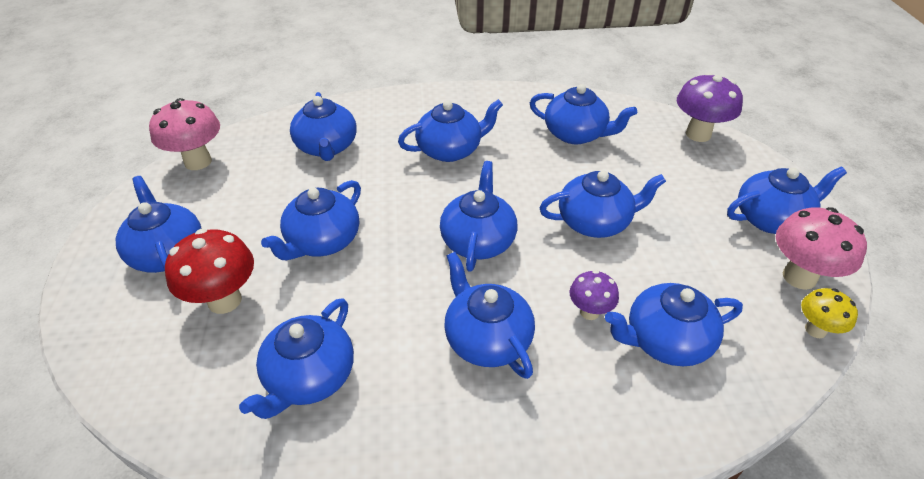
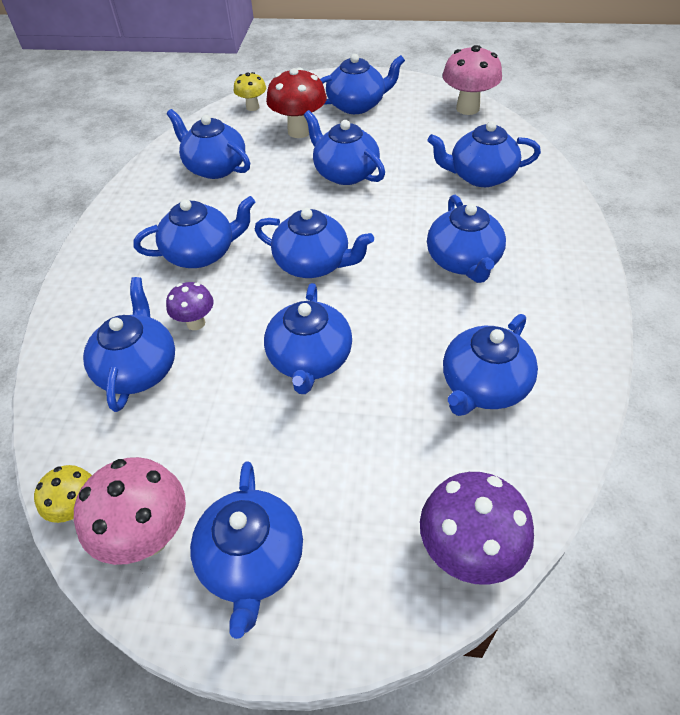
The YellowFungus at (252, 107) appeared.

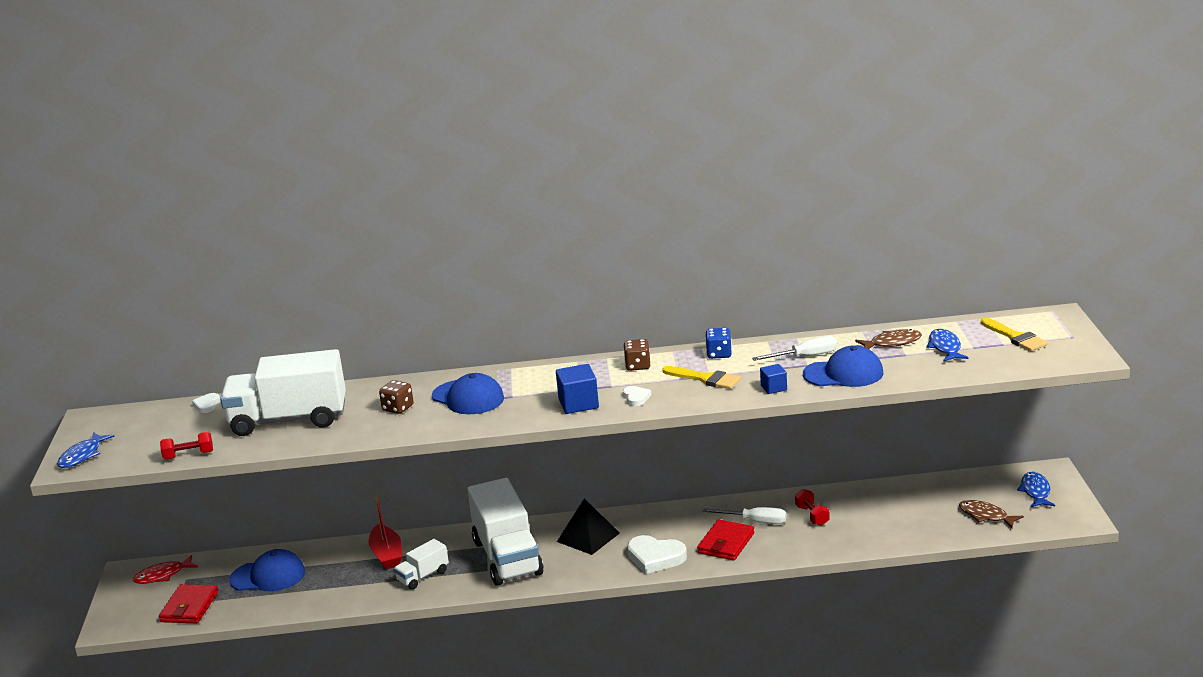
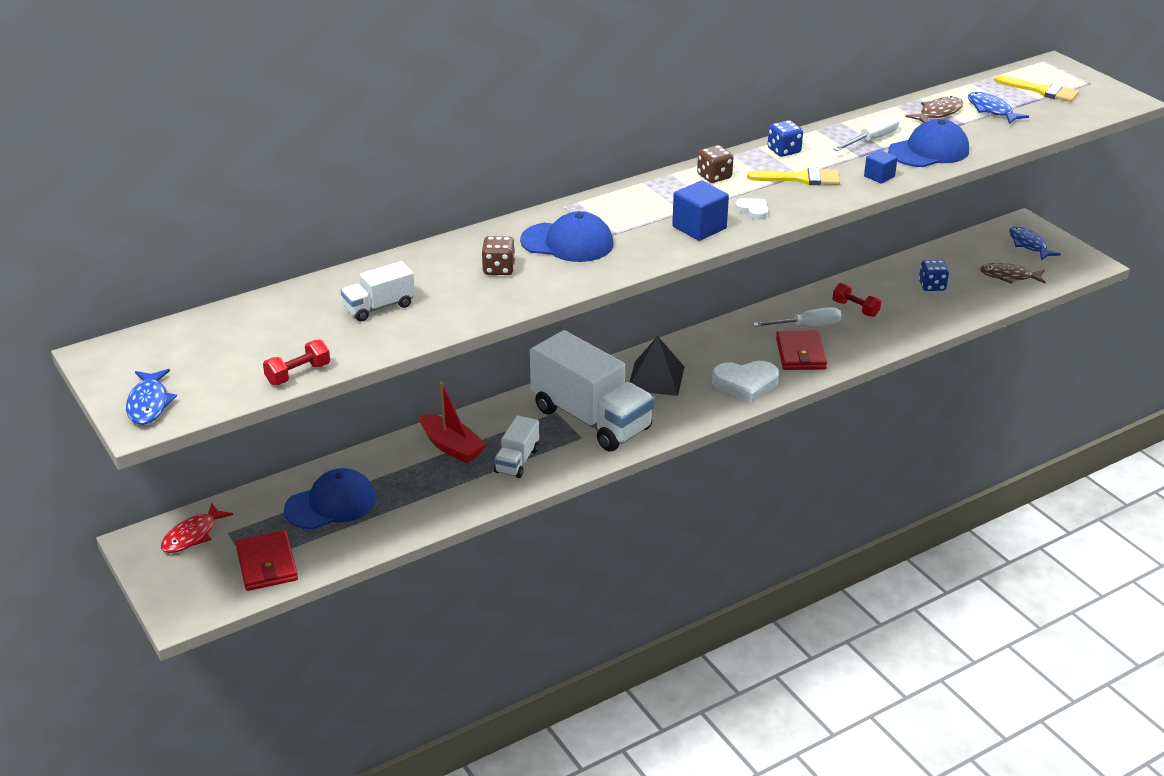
The WhiteHeart at (207, 405) disappeared.
The WhiteTruck at (289, 420) changed to 0.47 times the size.
The BlueDice at (932, 286) appeared.

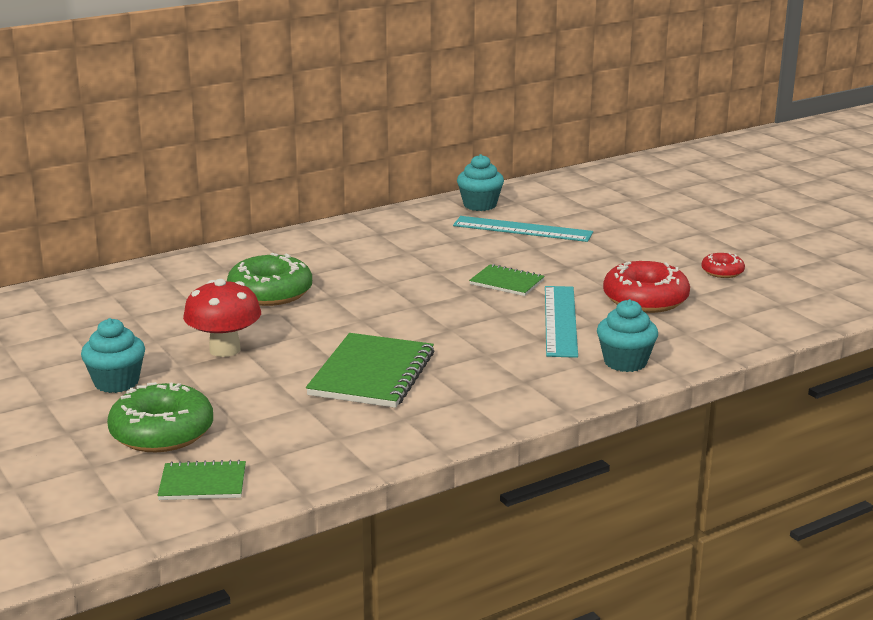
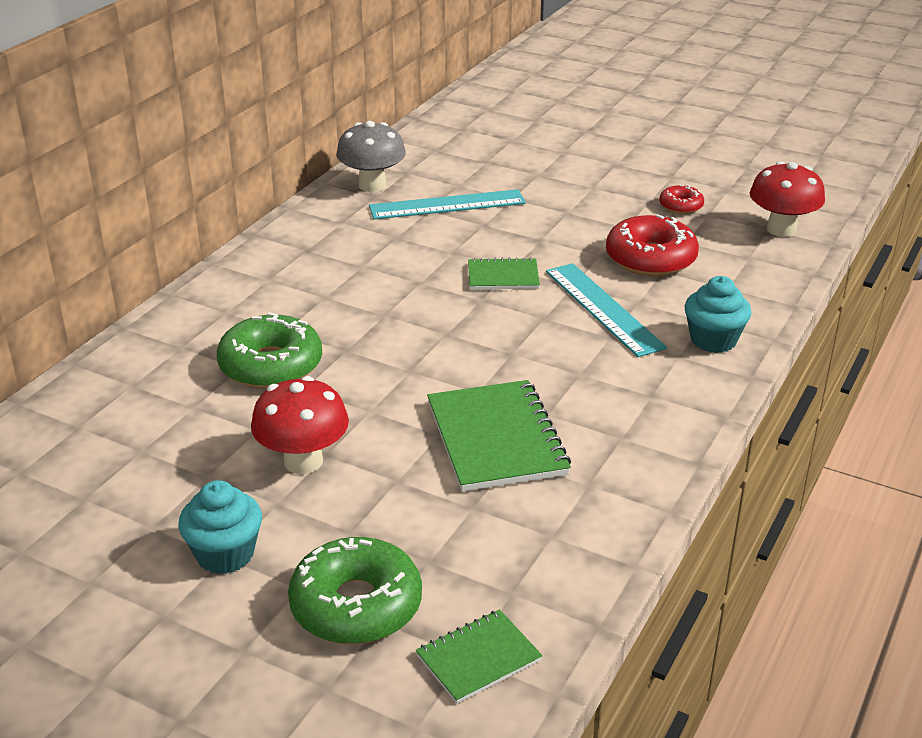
The TurquoiseCupcake at (480, 205) was replaced by the GreyFungus at (372, 185).
The CrimsonFungus at (781, 229) appeared.

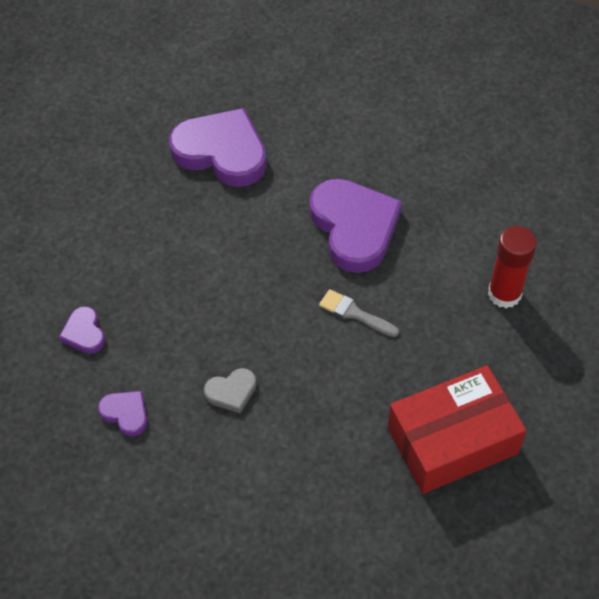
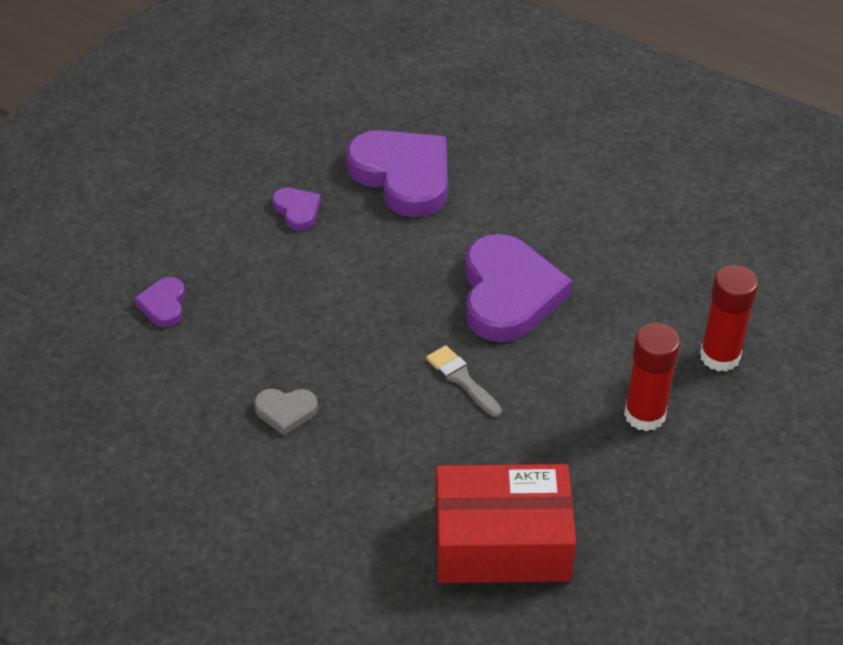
The RoyalPurpleHeart moved from (126, 413) to (297, 210).
The CrimsonStickOfGlue at (720, 356) appeared.

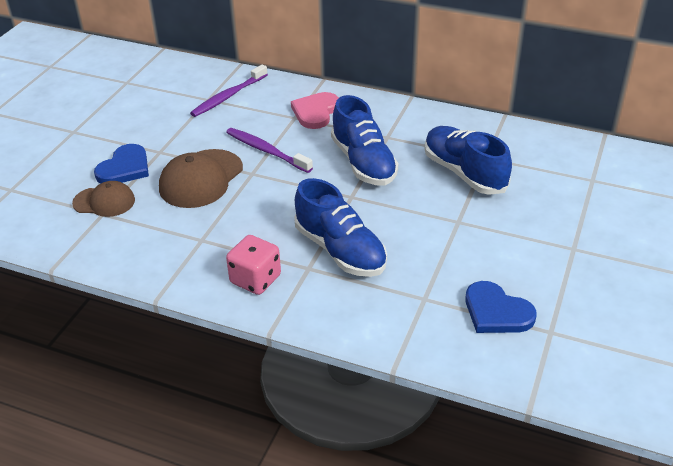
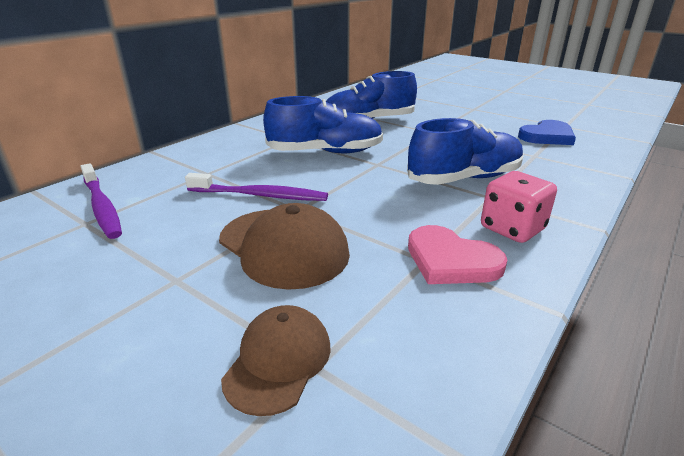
The BlueHeart at (125, 168) disappeared.
The RoyalPurpleDentalBrush at (267, 151) turned 135 degrees counterclockwise.
The PinkHeart moved from (315, 112) to (451, 260).

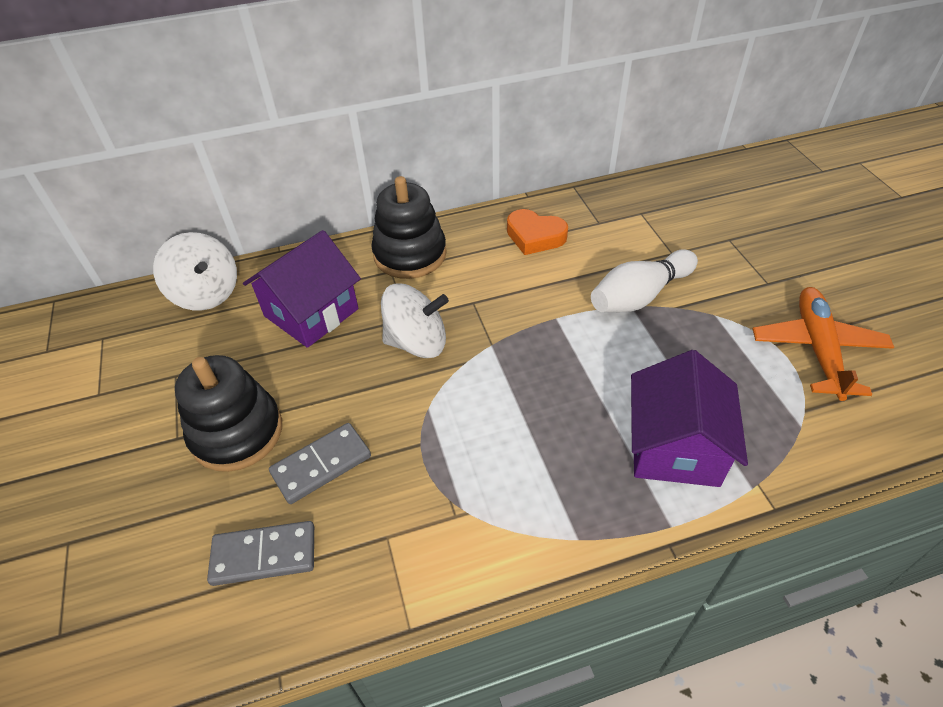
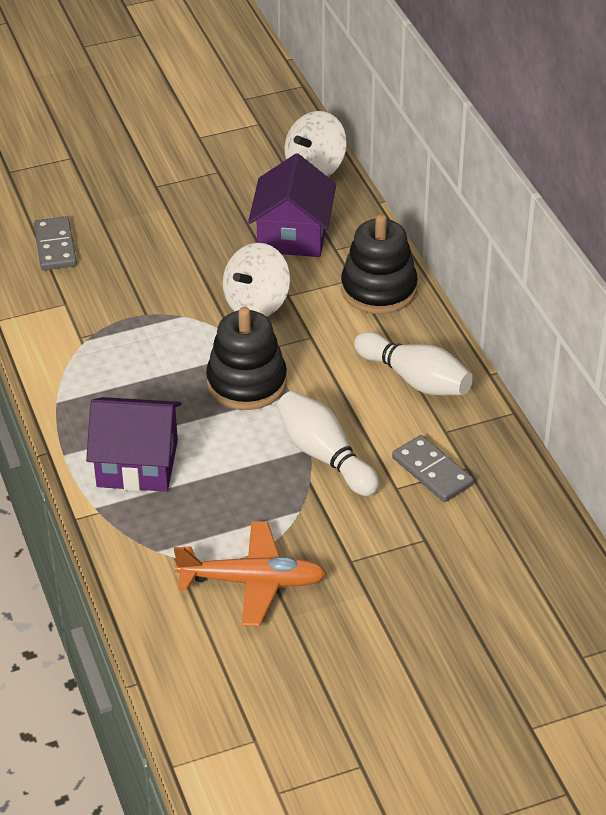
The EbonyStackingRings moved from (237, 432) to (246, 383).
The RoyalPurpleHouse at (311, 312) turned 60 degrees clockwise.
The GreyDominoPiece moved from (321, 465) to (432, 471).
The WhiteWhirligig at (417, 342) turned 45 degrees clockwise.
The OrangeHeart at (535, 236) was replaced by the WhiteSkittle at (415, 379).

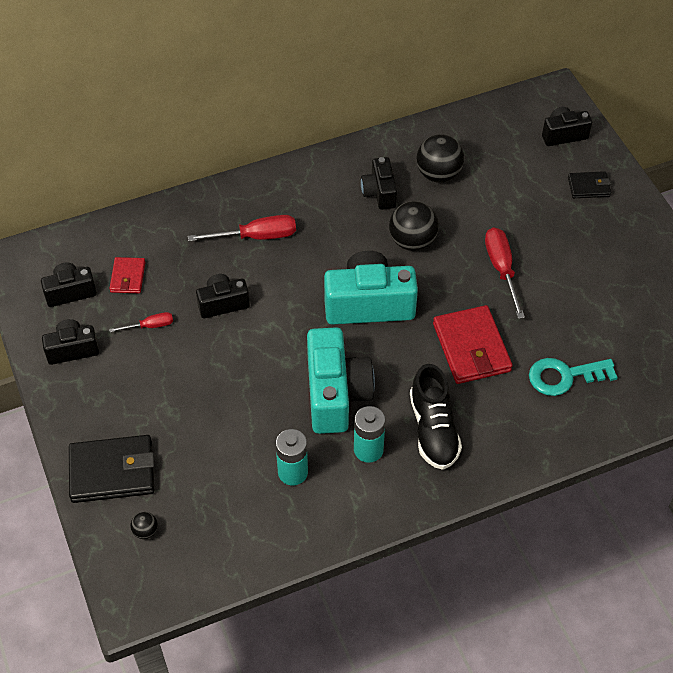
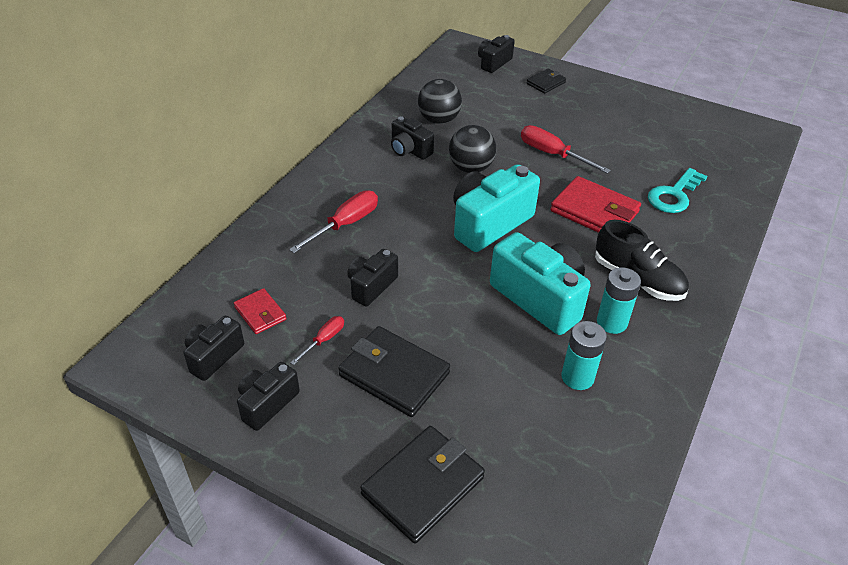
The EbonyPlayBall at (145, 531) disappeared.
The EbonyWallet at (394, 374) appeared.

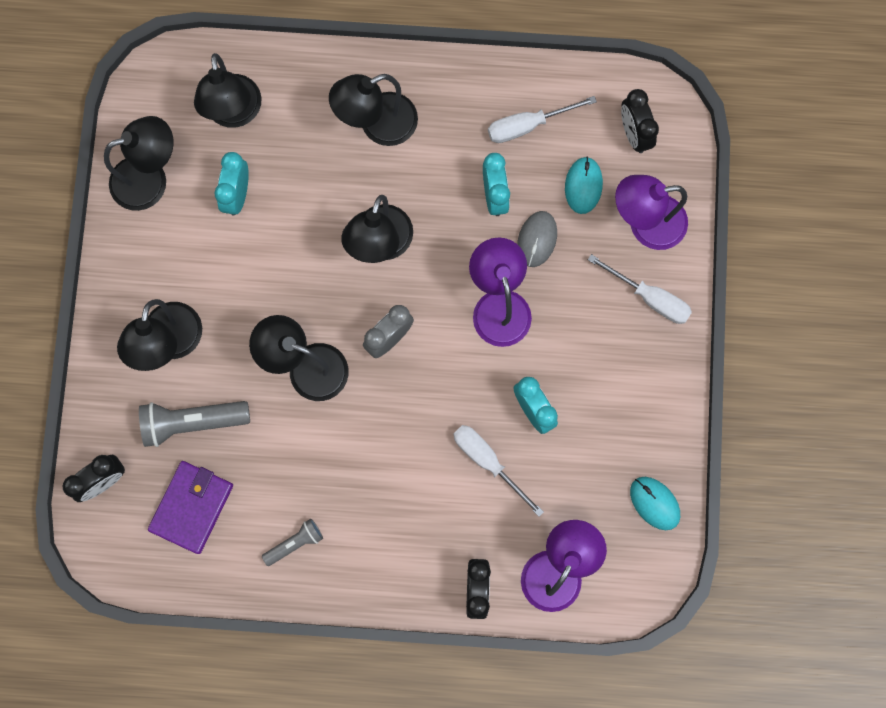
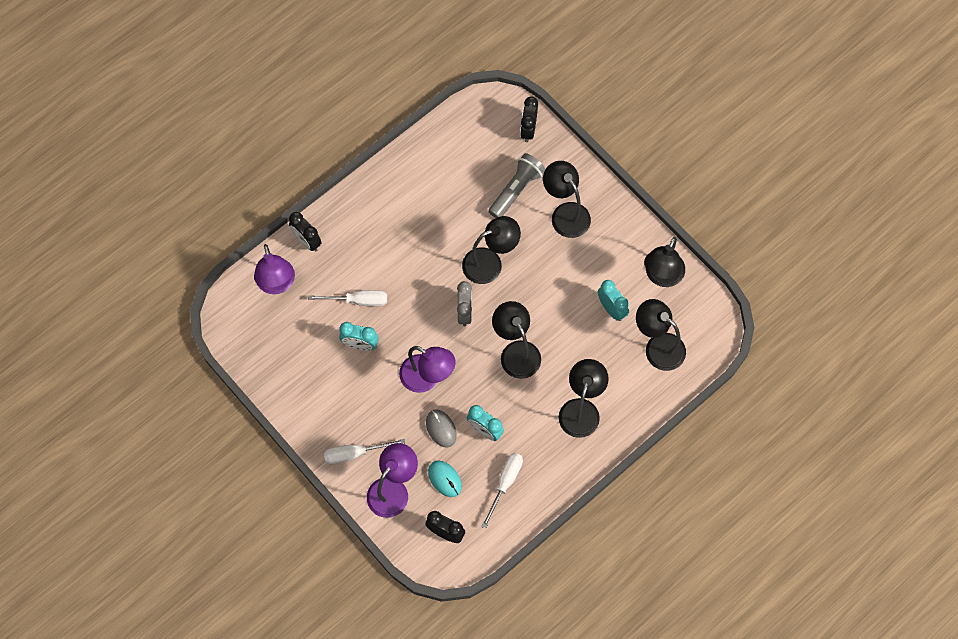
The RoyalPurpleWallet at (192, 507) disappeared.
The GreyFlashlight at (295, 543) disappeared.
The TurquoiseComputerMouse at (654, 503) disappeared.

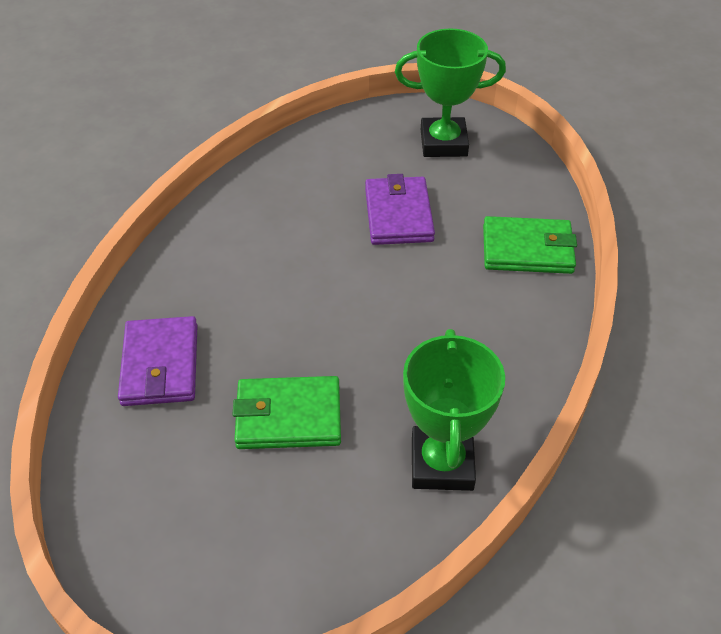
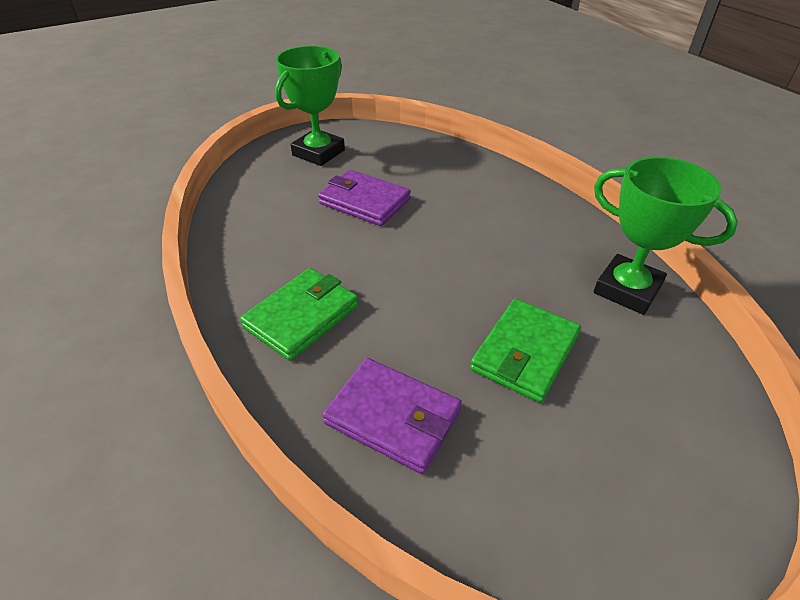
The GreenWallet moved from (527, 249) to (302, 316).

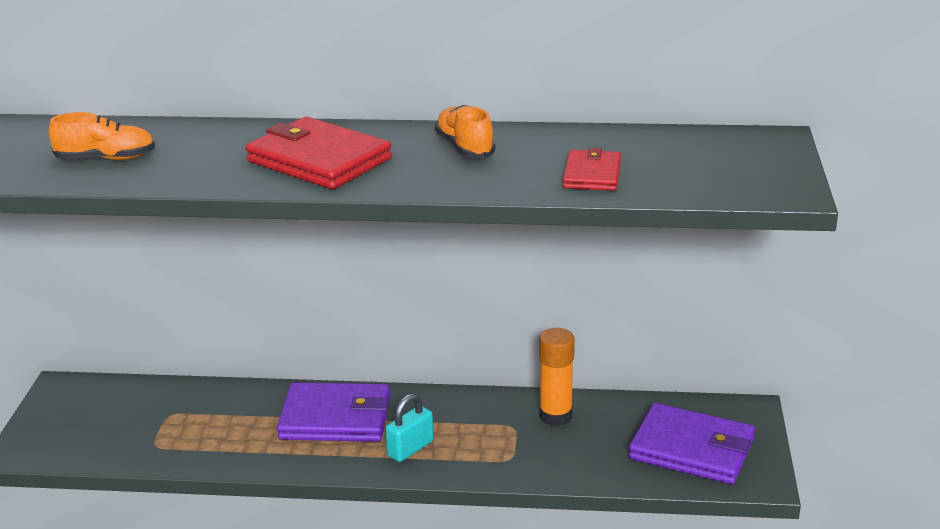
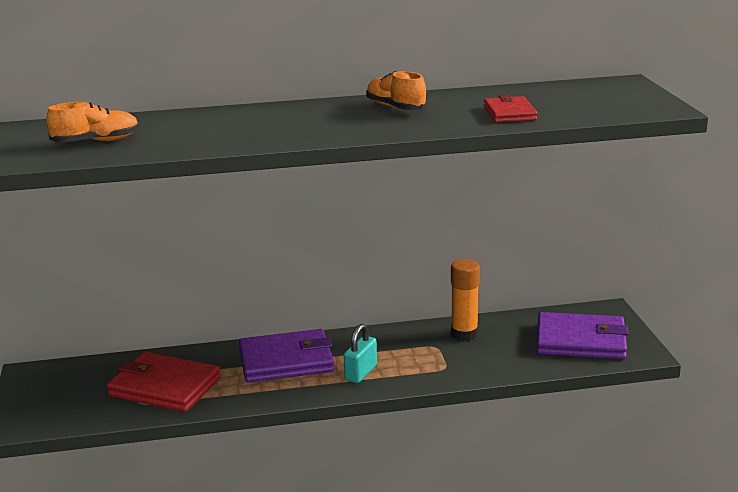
The CrimsonWallet moved from (318, 160) to (164, 387).

